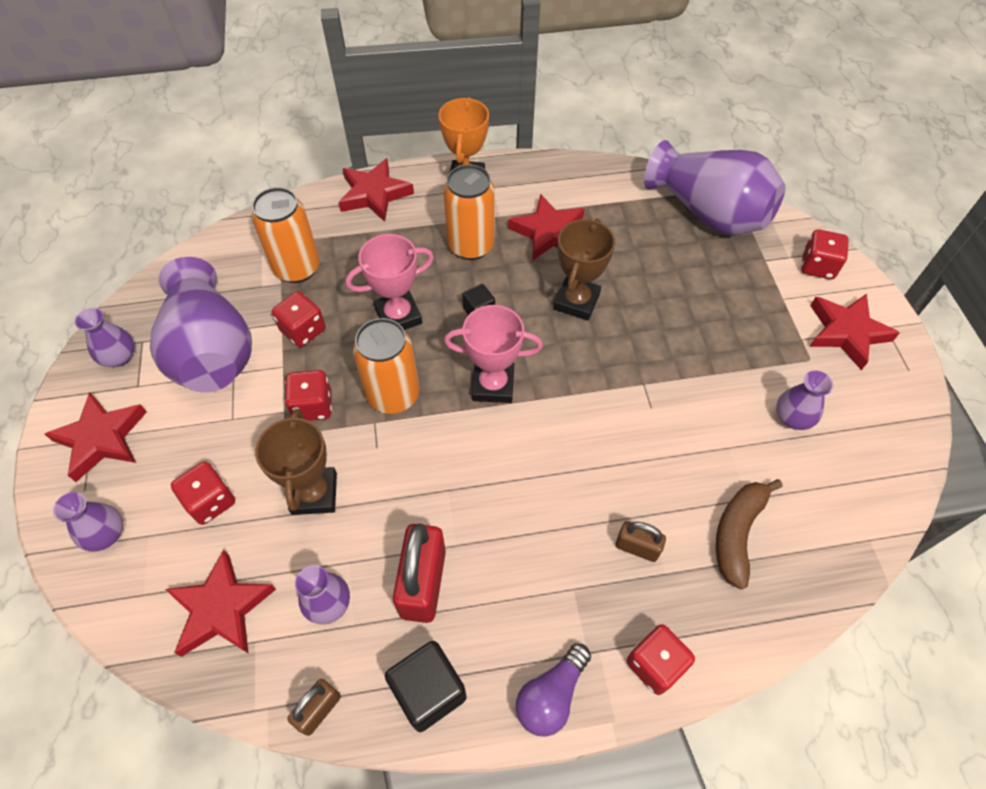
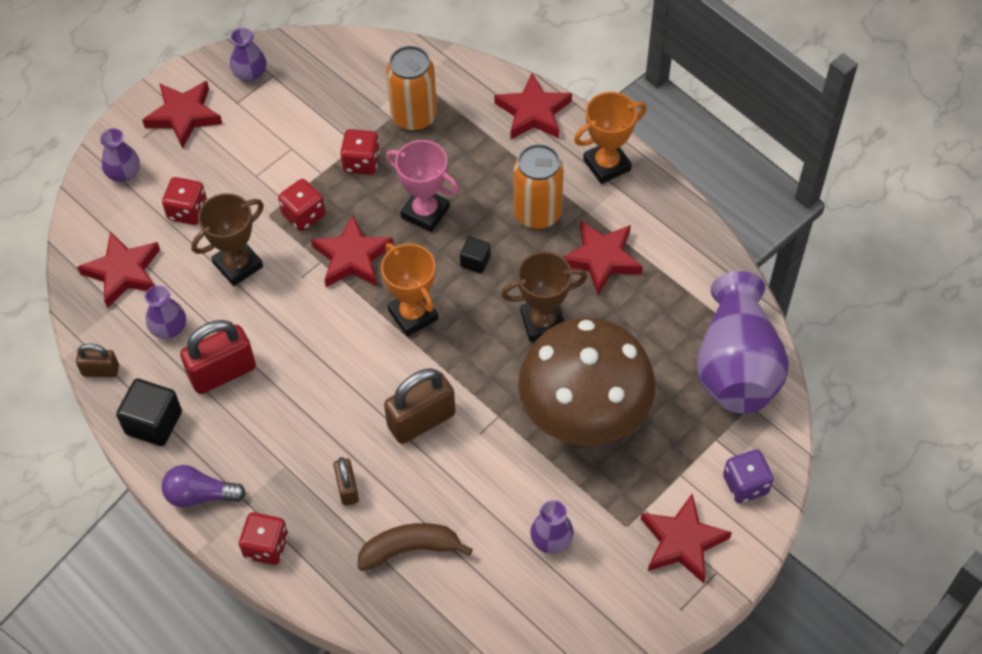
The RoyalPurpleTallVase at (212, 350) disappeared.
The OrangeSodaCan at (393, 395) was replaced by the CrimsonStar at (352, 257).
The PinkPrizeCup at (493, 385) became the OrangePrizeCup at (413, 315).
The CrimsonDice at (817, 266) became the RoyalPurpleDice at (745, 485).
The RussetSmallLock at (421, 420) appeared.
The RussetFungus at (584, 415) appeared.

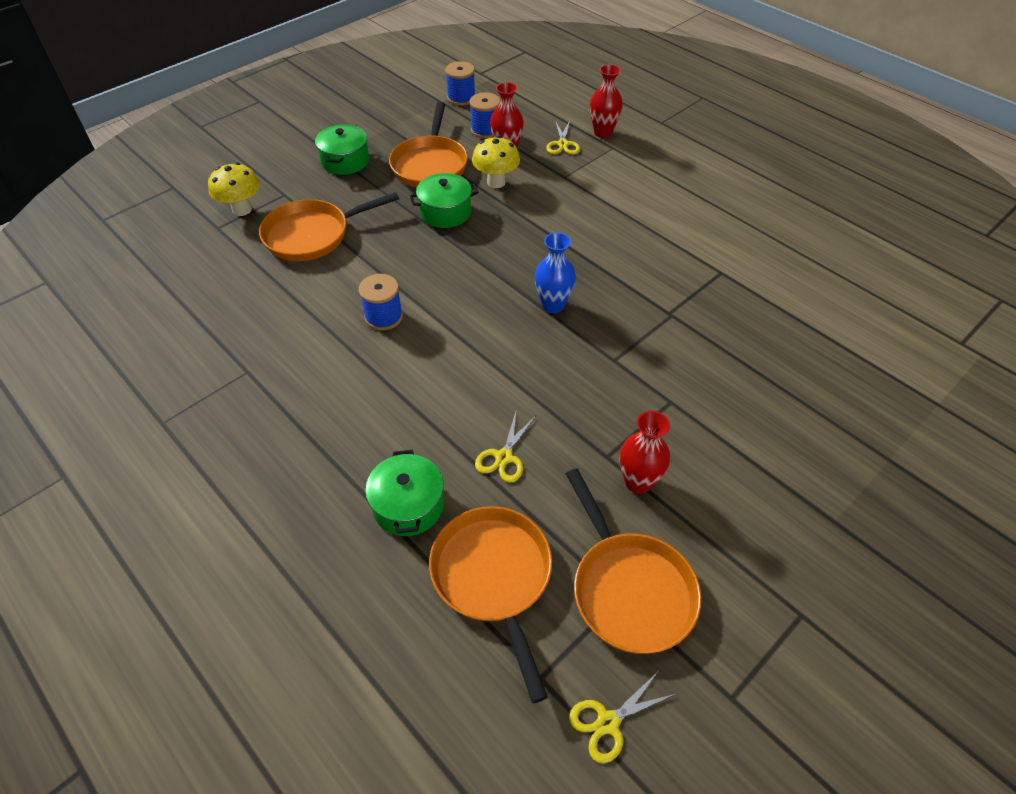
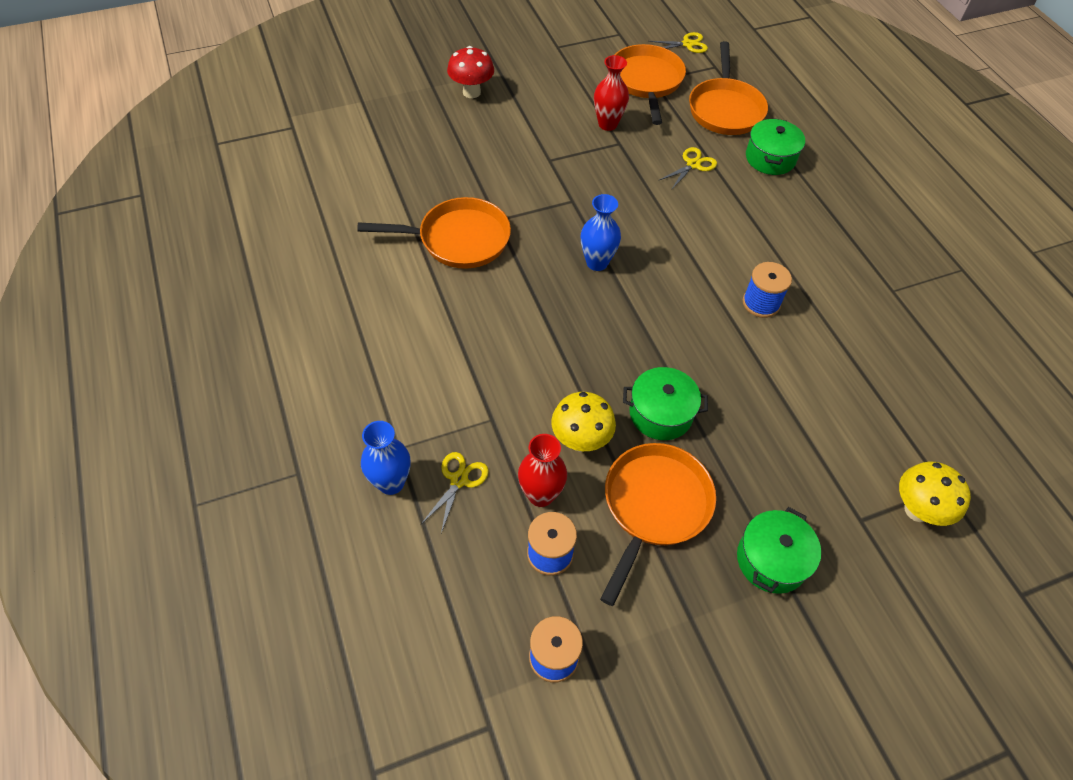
The OrangeSkillet moved from (313, 235) to (458, 239).
The CrimsonTallVase at (603, 132) became the BlueTallVase at (391, 483).
The CrimsonFungus at (471, 92) appeared.

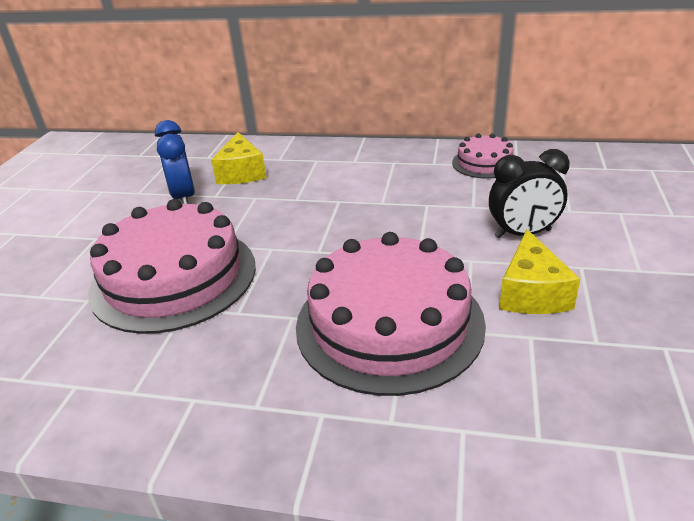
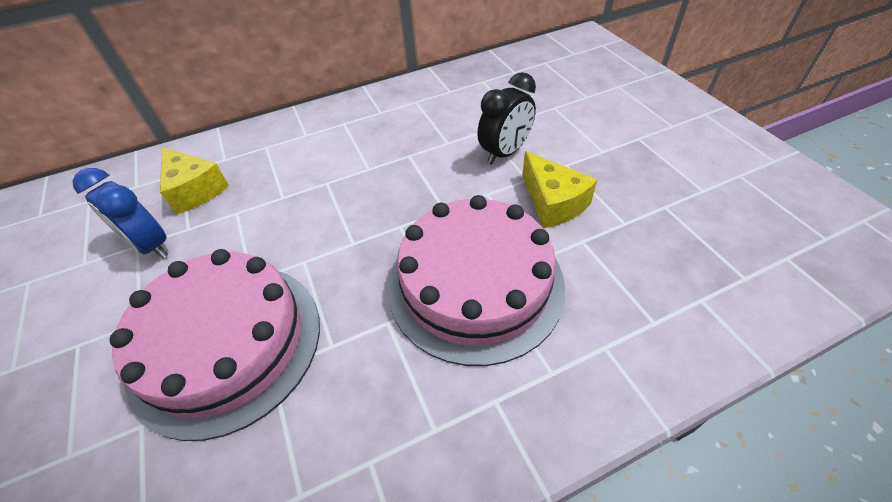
The PinkCake at (484, 163) disappeared.

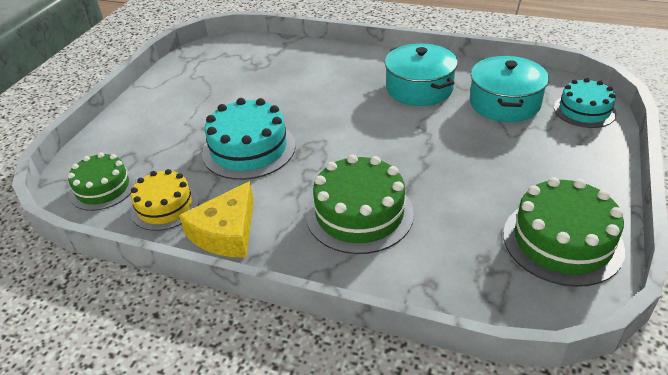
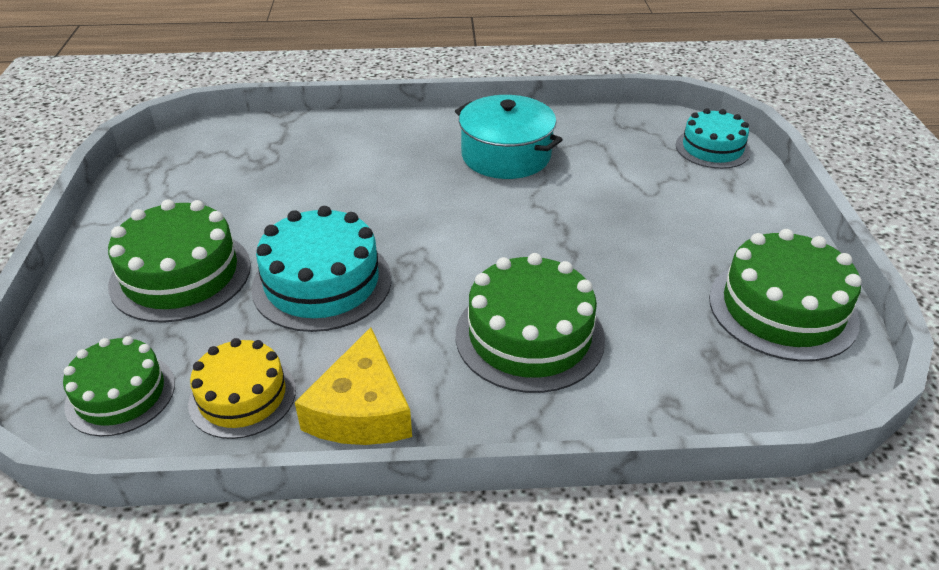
The TurquoisePot at (504, 103) disappeared.
The GreenCake at (181, 275) appeared.

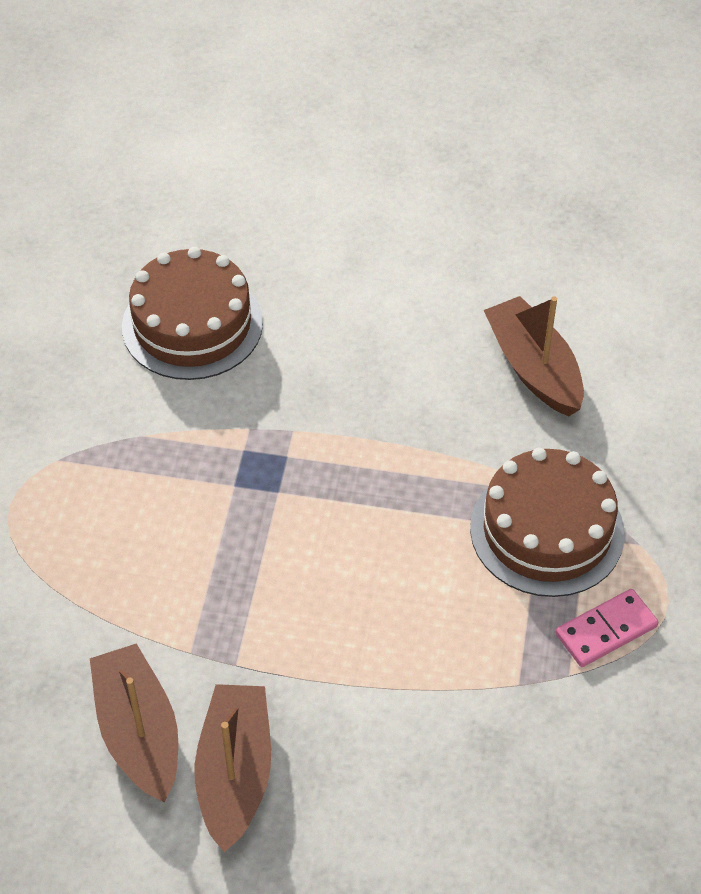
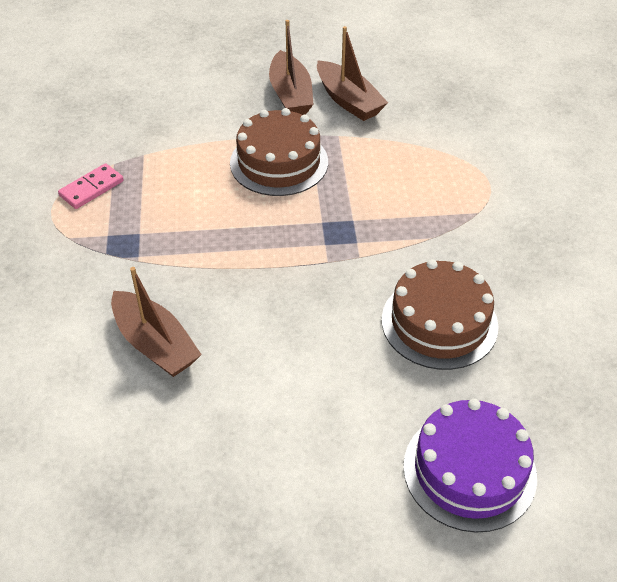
The RussetCake moved from (547, 530) to (279, 162).
The RoyalPurpleCake at (469, 470) appeared.

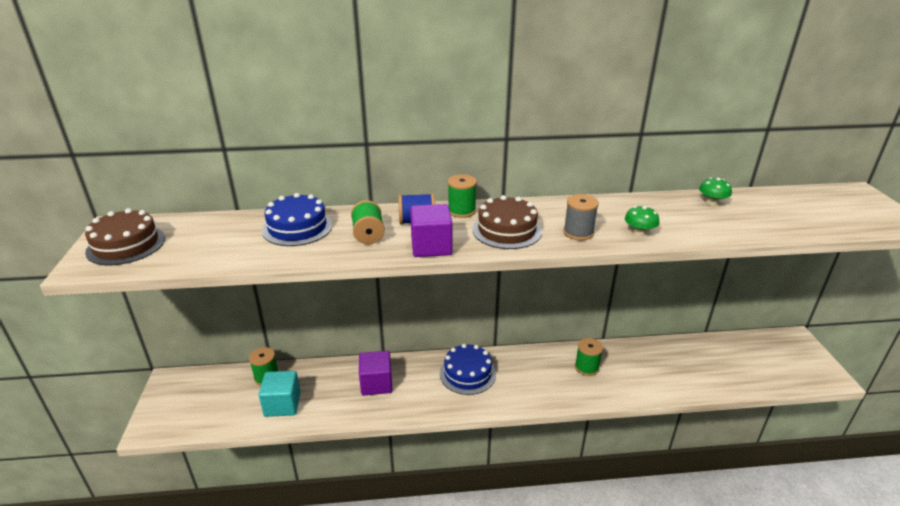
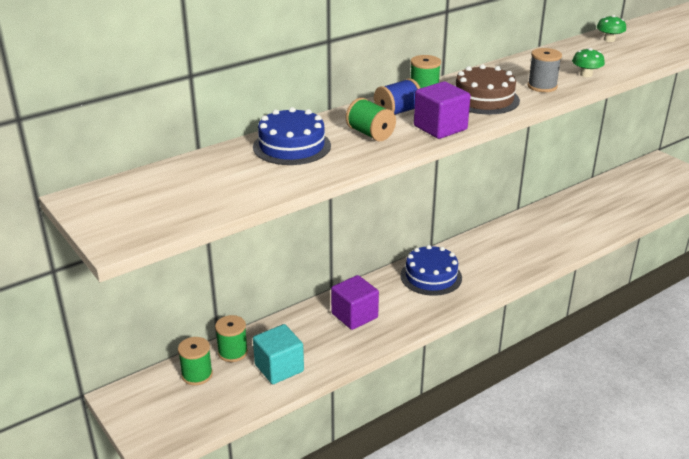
The RussetCake at (126, 245) disappeared.
The GreenBobbin moved from (586, 367) to (197, 375).

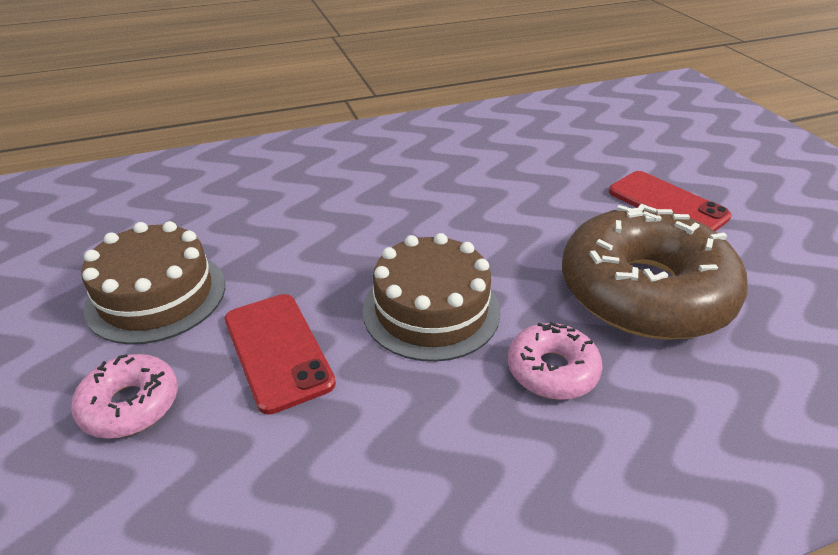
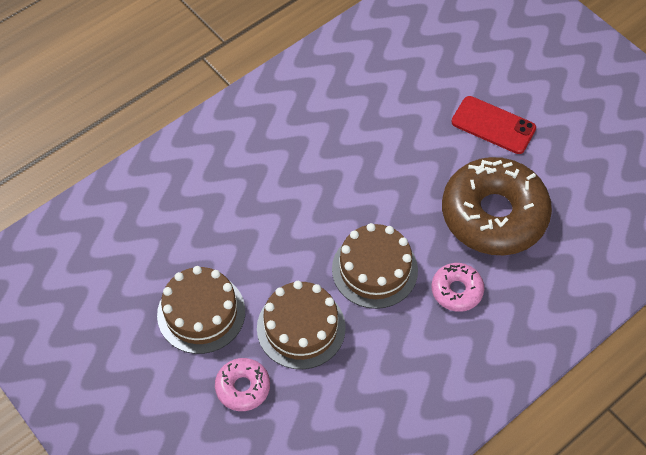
The CrimsonPhone at (277, 351) was replaced by the RussetCake at (301, 327).

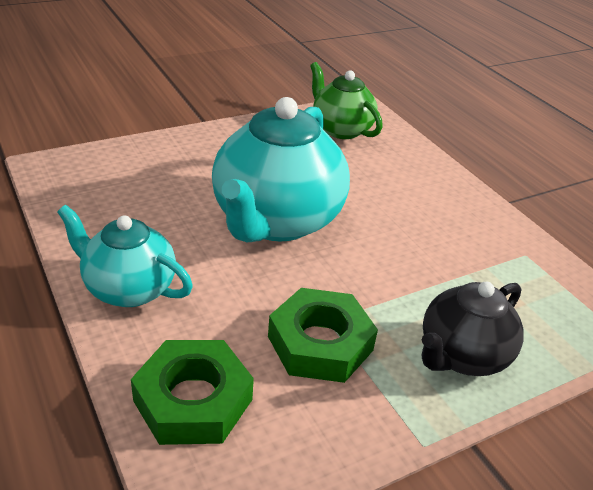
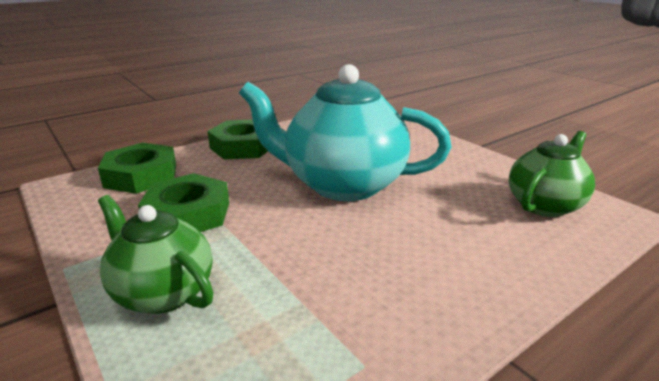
The TurquoiseTeaPot at (128, 289) was replaced by the GreenHexNut at (243, 146).
The EbonyTeaPot at (462, 356) became the GreenTeaPot at (162, 292).

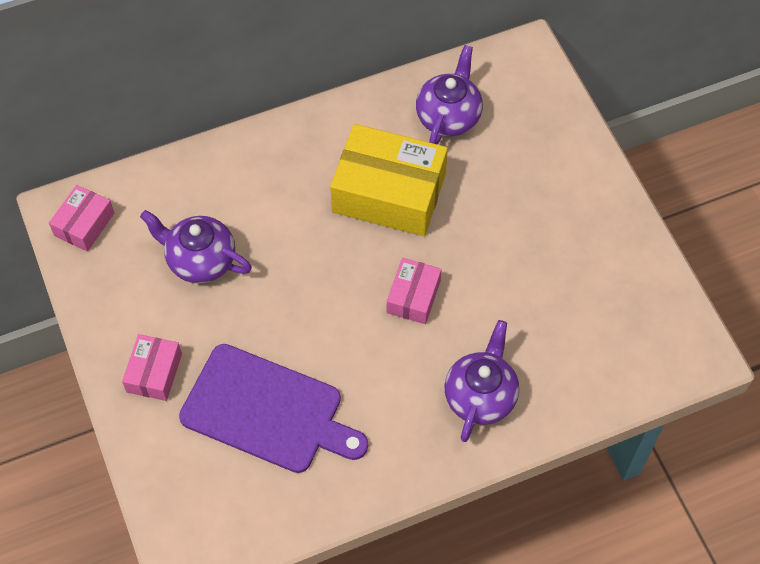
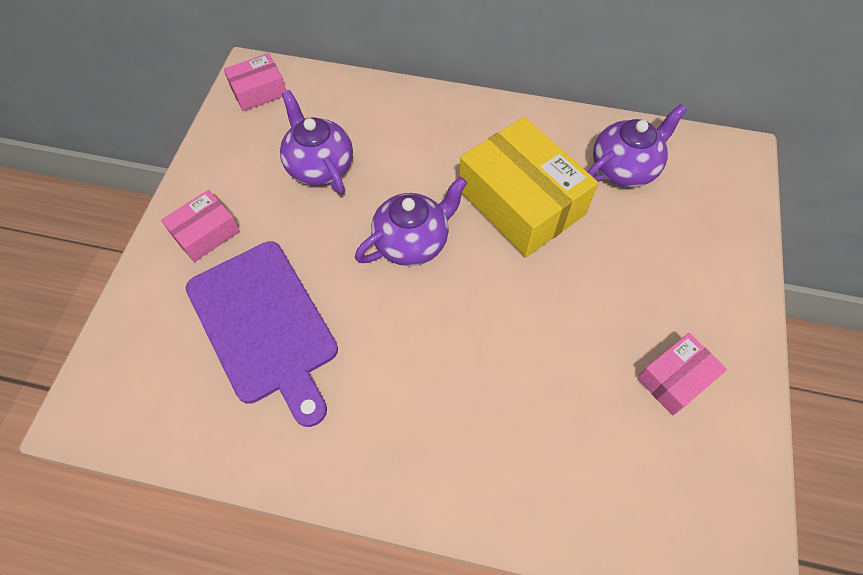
The PinkBox moved from (413, 297) to (675, 379).
The RoyalPurpleTeaPot moved from (480, 396) to (412, 242).

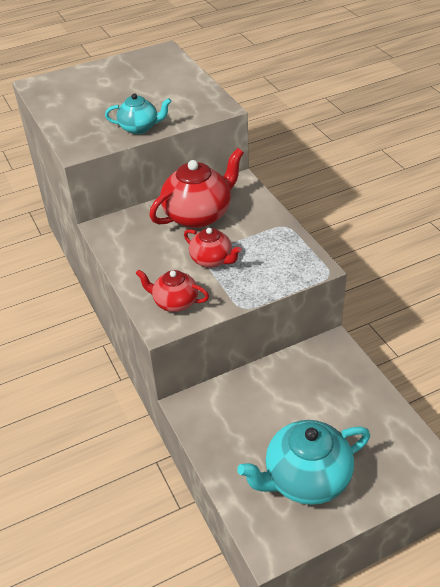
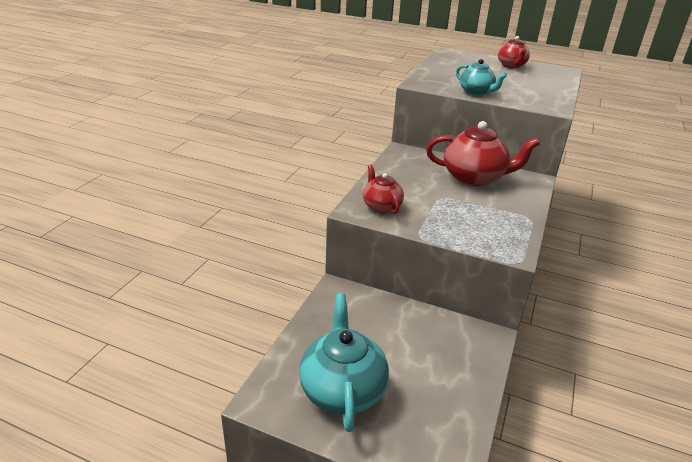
The CrimsonTeaPot moved from (212, 260) to (511, 66).
The TurquoiseTeaPot at (305, 479) turned 60 degrees clockwise.

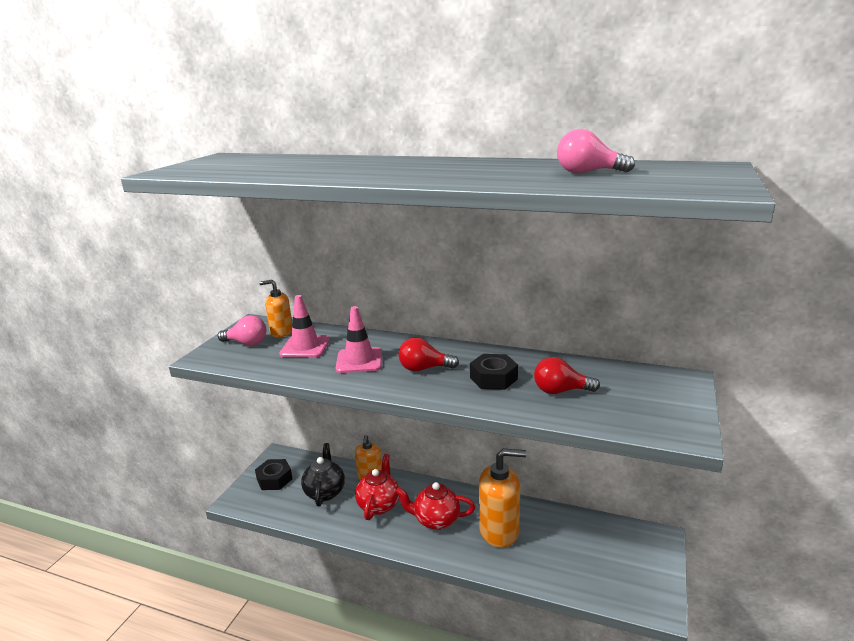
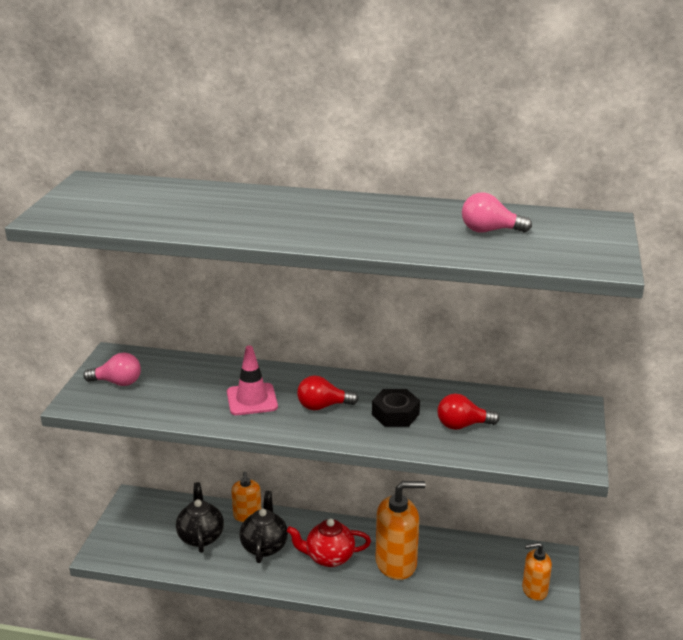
The EbonyHexNut at (274, 479) disappeared.
The OrangePumpBottle moved from (281, 332) to (534, 590).
The PinkRoadCone at (305, 347) disappeared.
The CrimsonTeaPot at (379, 505) became the EbonyTeaPot at (264, 546).

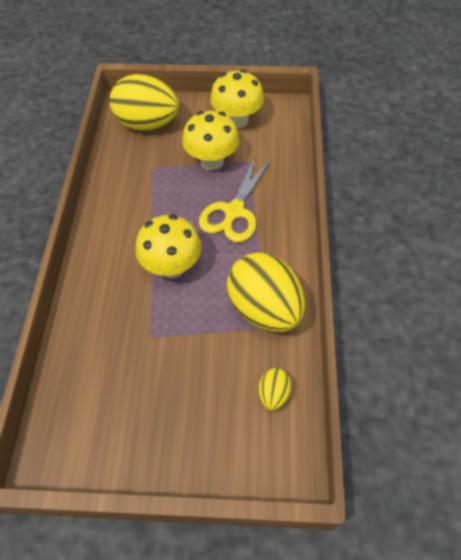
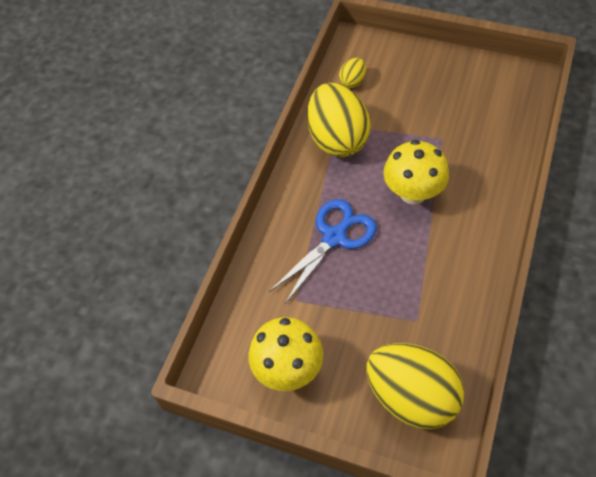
The YellowFungus at (212, 161) disappeared.
The YellowScissors at (234, 211) became the BlueScissors at (334, 237).

